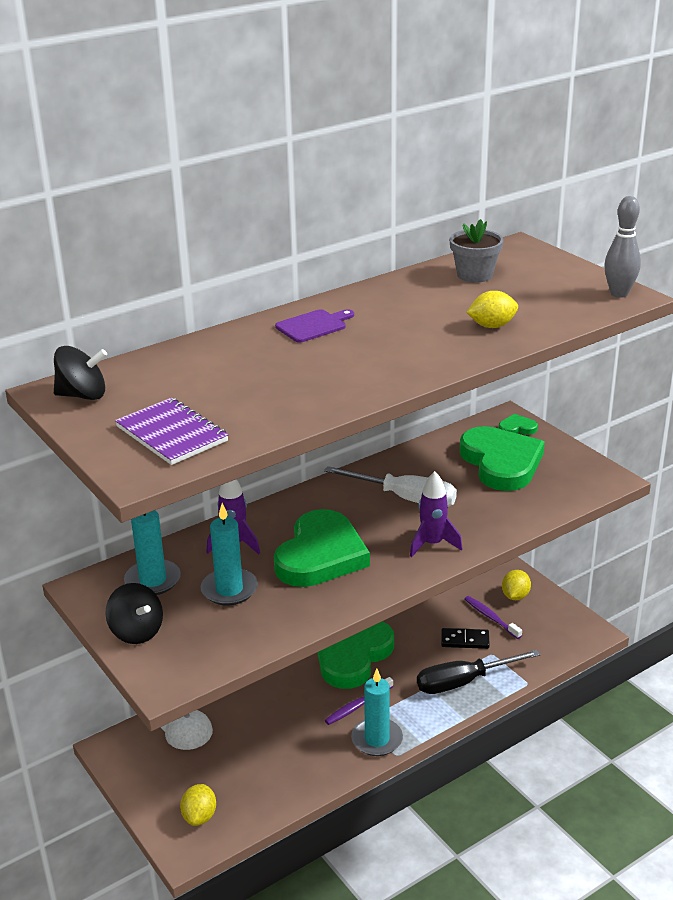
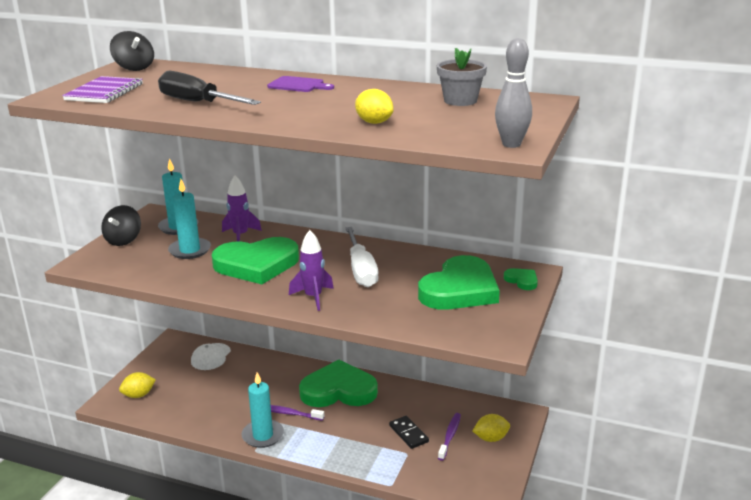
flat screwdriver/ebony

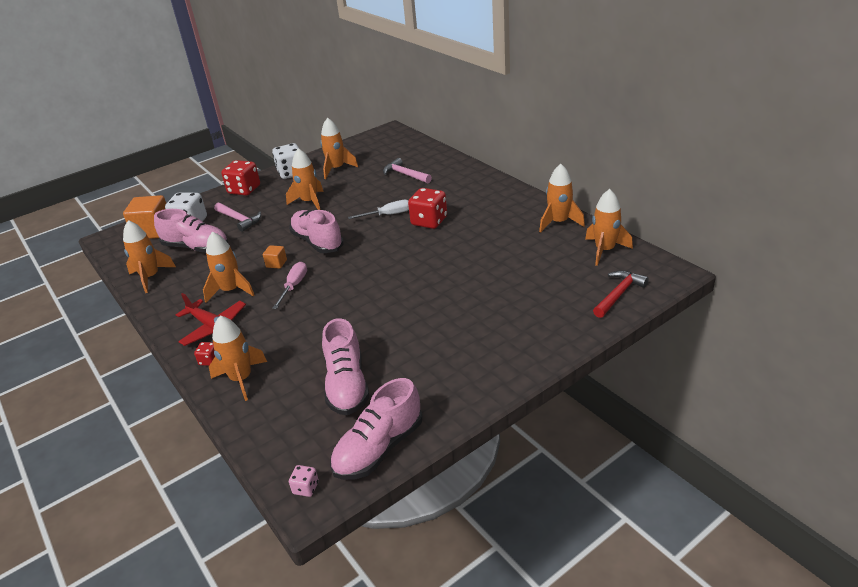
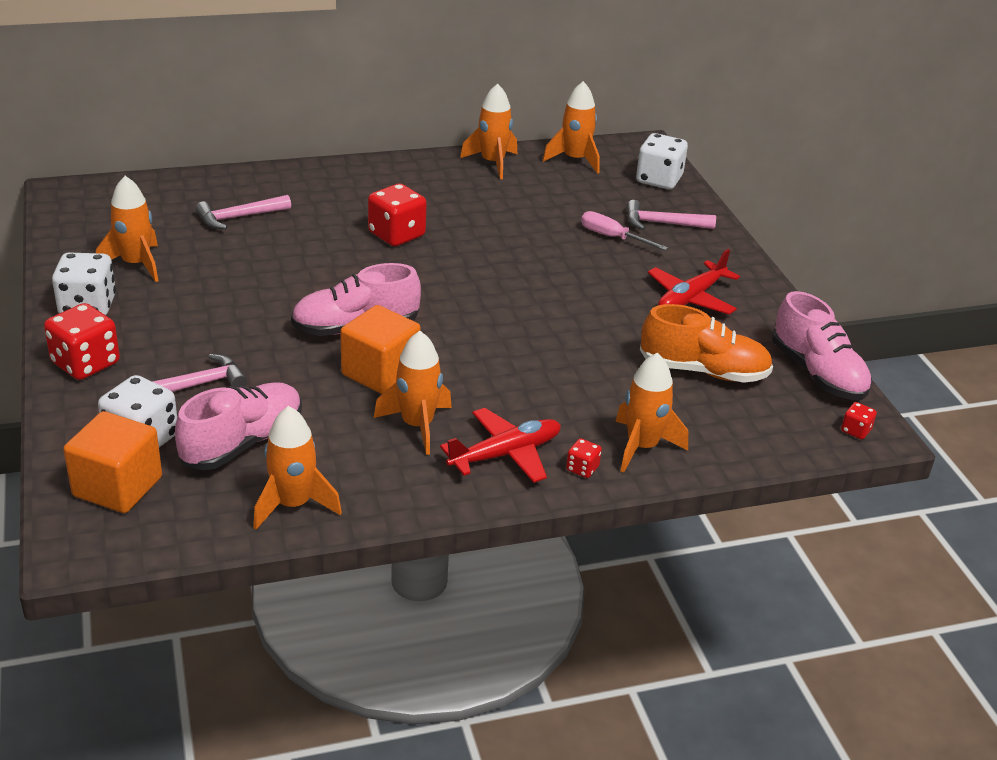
solid cube/orange (2nd from left)
flat screwdriver/rose-pink
rocket/orange (4th from left in the first image)
game die/red (4th from left)
lace-up shoe/orange
flat screwdriver/white
game die/white (3rd from left)
hammer/rose-pink (3rd from left)
plane/red (2nd from left)

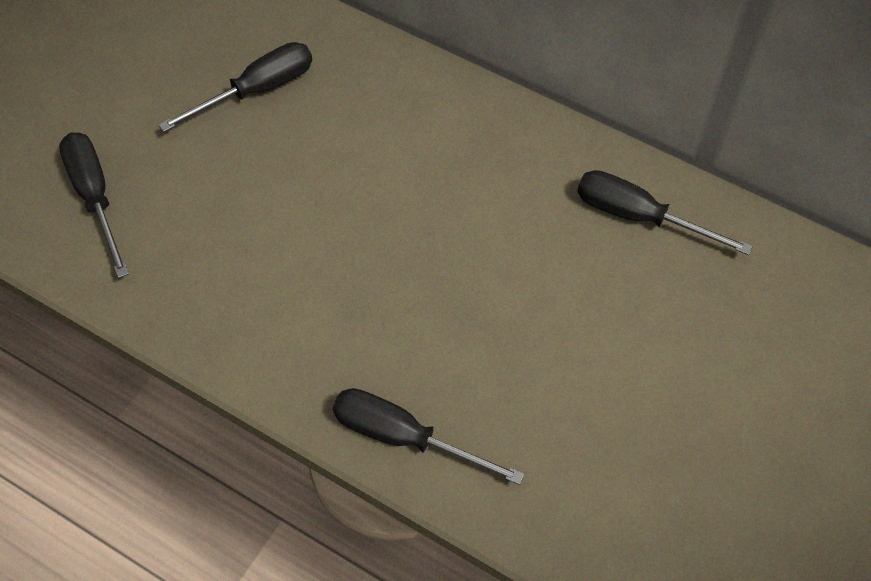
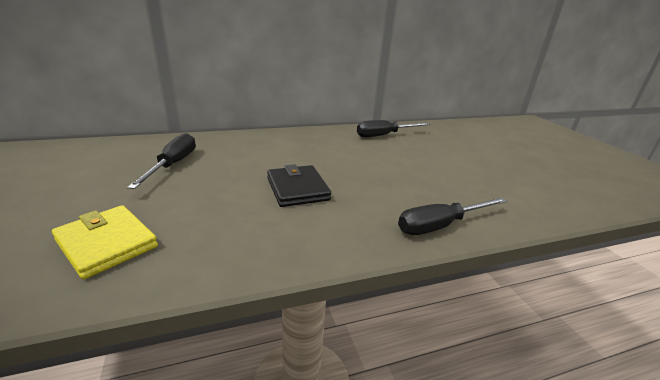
wallet/yellow
wallet/ebony

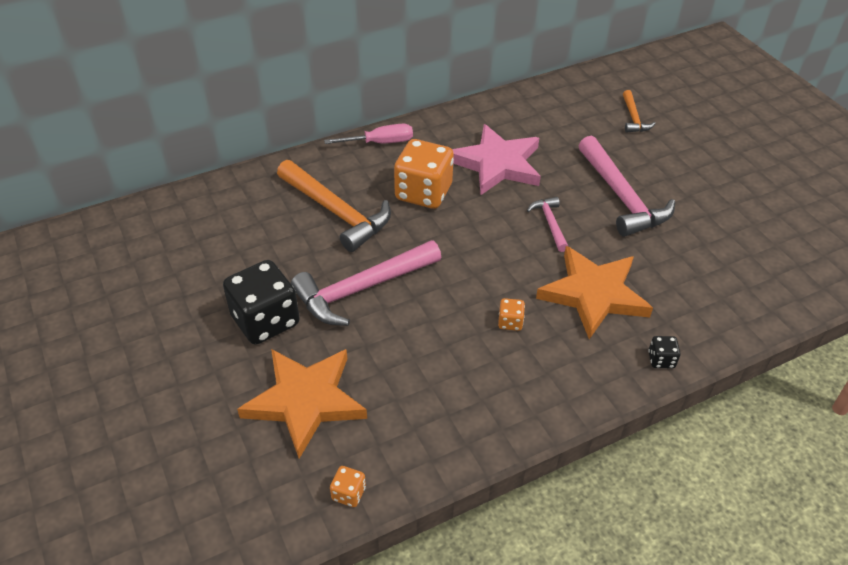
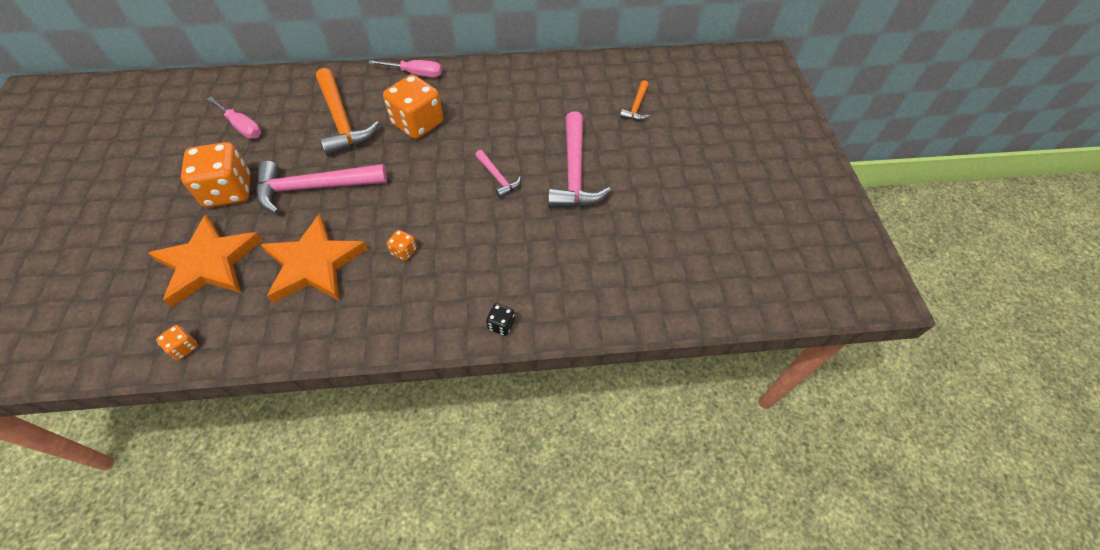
game die/orange (2nd from left)
five-pointed star/rose-pink
hammer/rose-pink (2nd from left)
five-pointed star/orange (2nd from left)
flat screwdriver/rose-pink (1st from left)

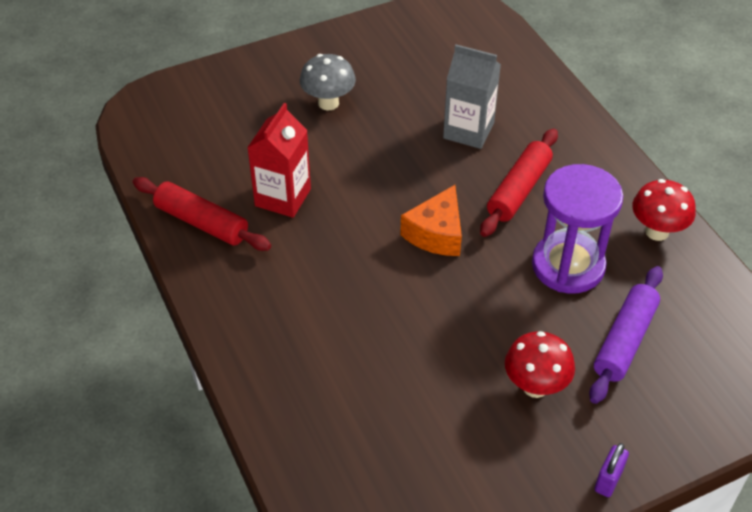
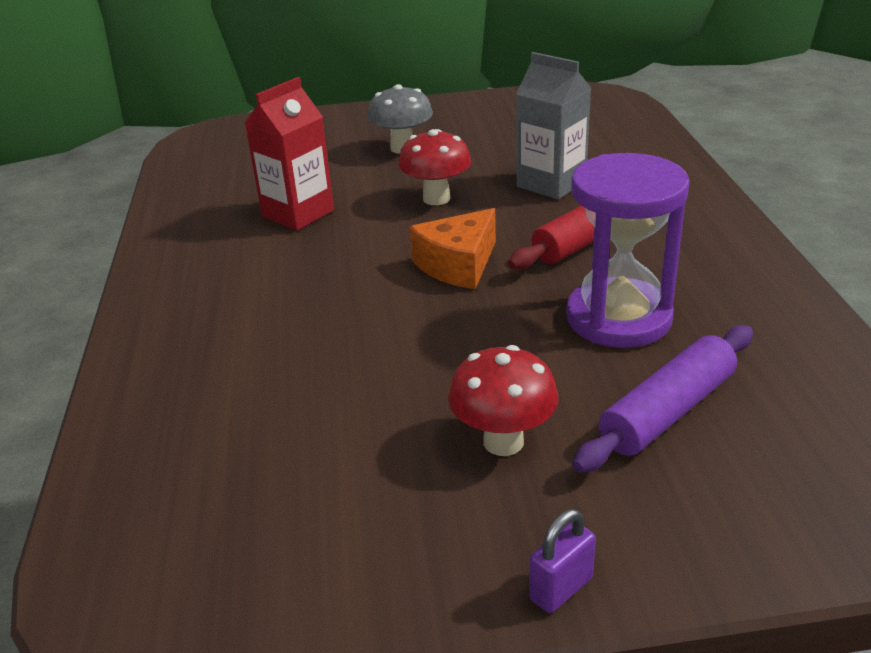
pastry roller/red (1st from left in the first image)
fungus/red (1st from left)

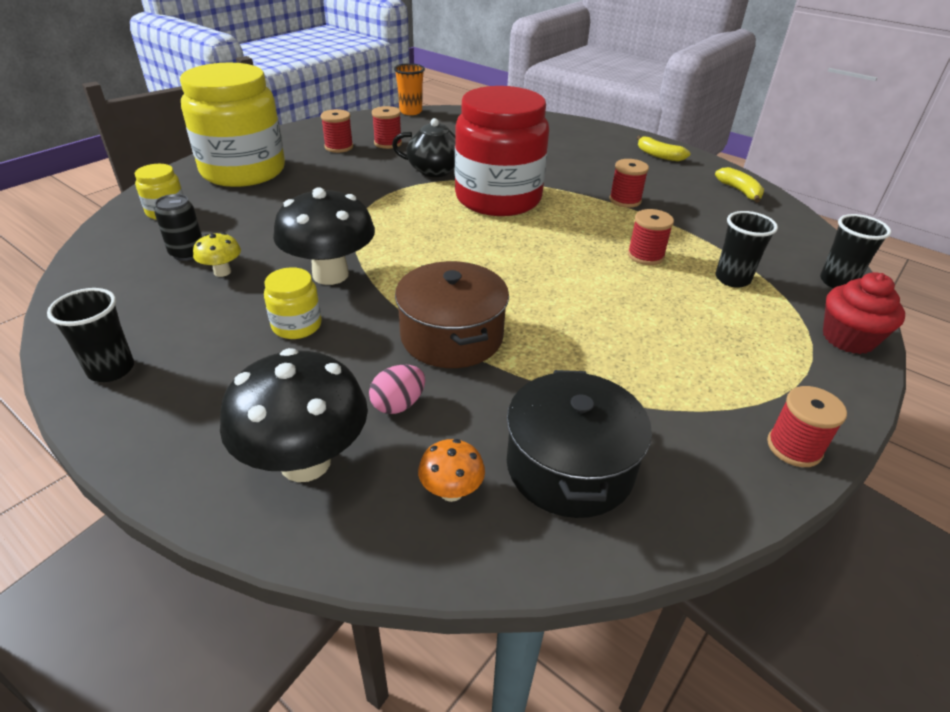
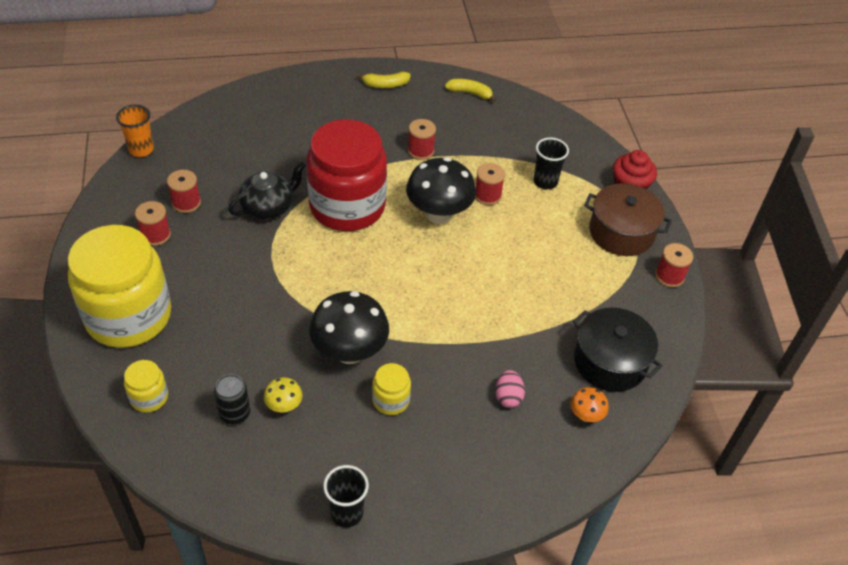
fungus/ebony (2nd from left)
pot/russet
cup/ebony (3rd from left in the first image)

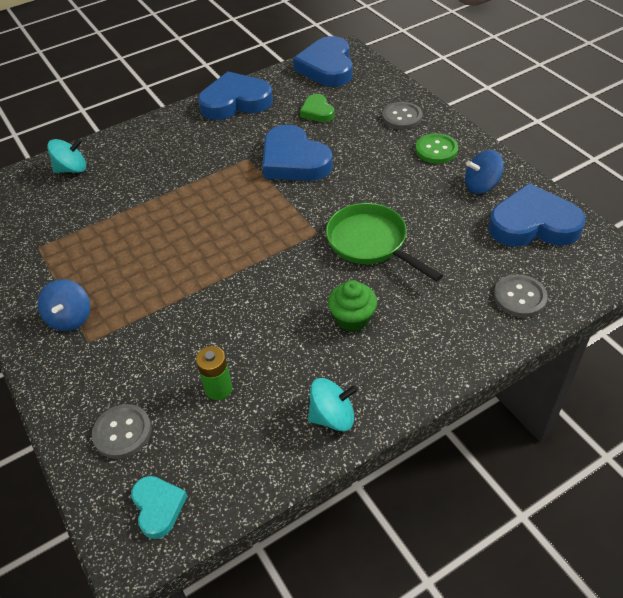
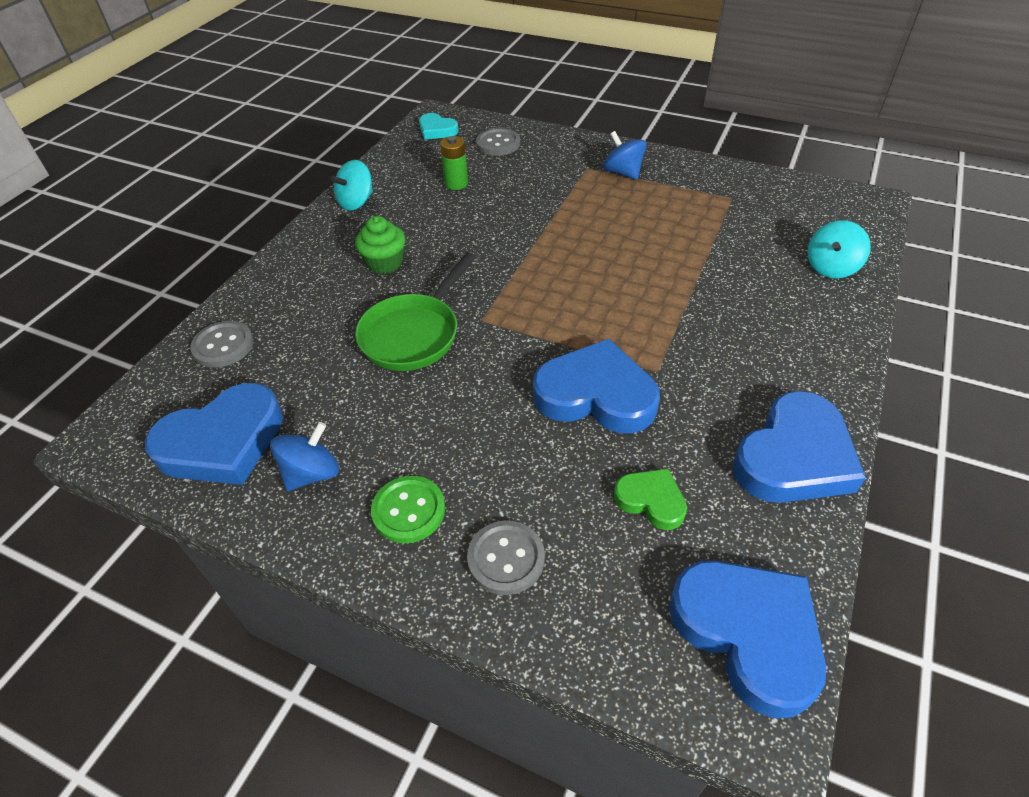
frying pan/leaf-green

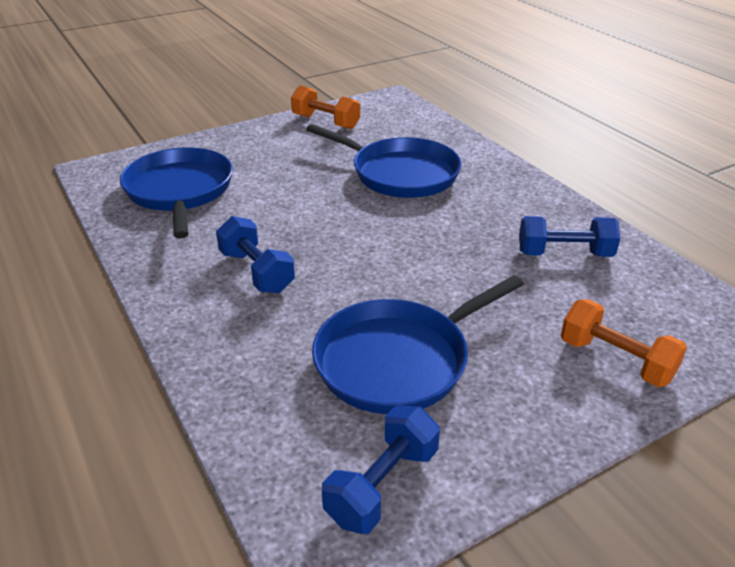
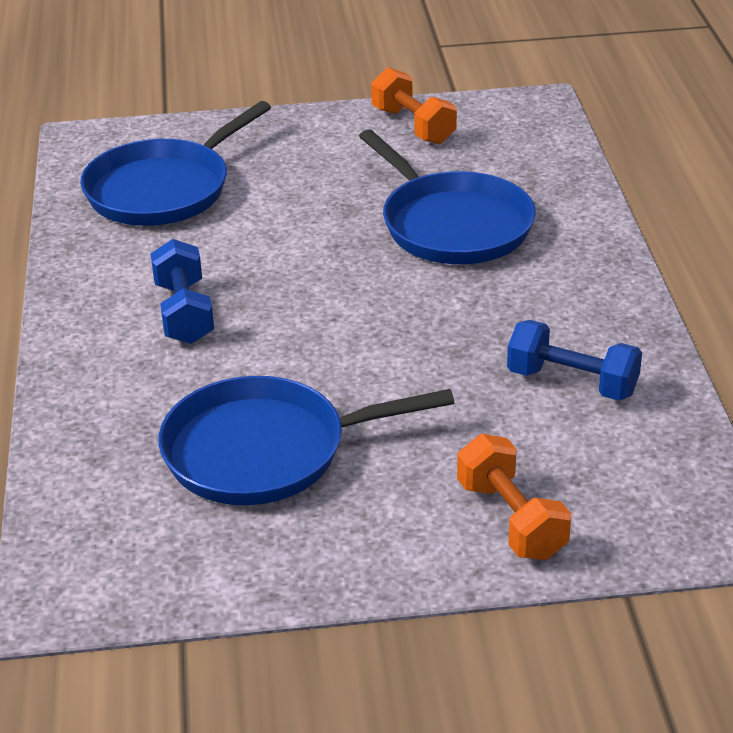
frying pan/cobalt (1st from left)
dumbbell/cobalt (2nd from left in the first image)

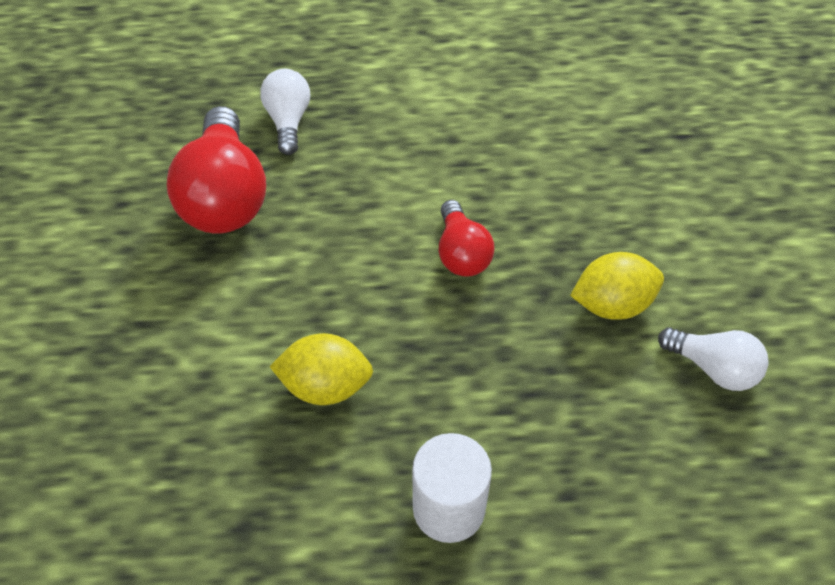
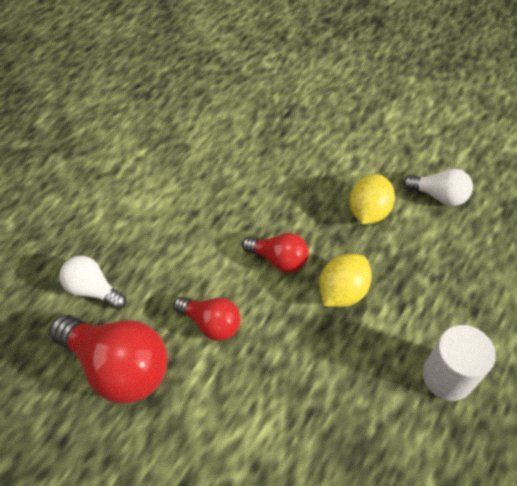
toy lemon/yellow (1st from left)
light bulb/white (2nd from left)
light bulb/red (2nd from left)

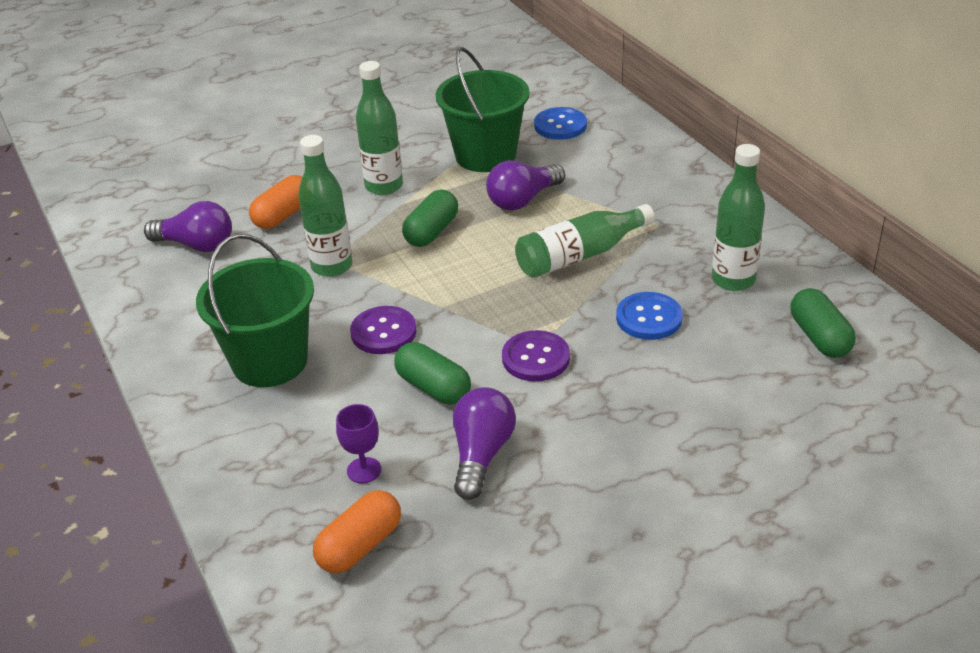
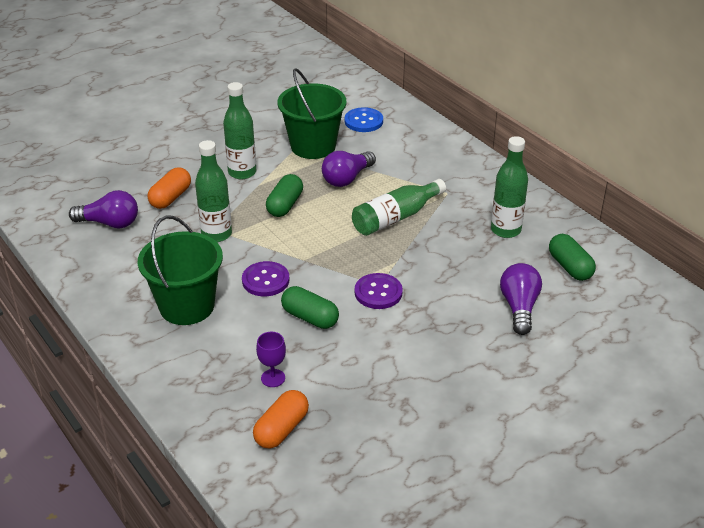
light bulb/purple (3rd from left)
sewing button/cobalt (2nd from left in the first image)

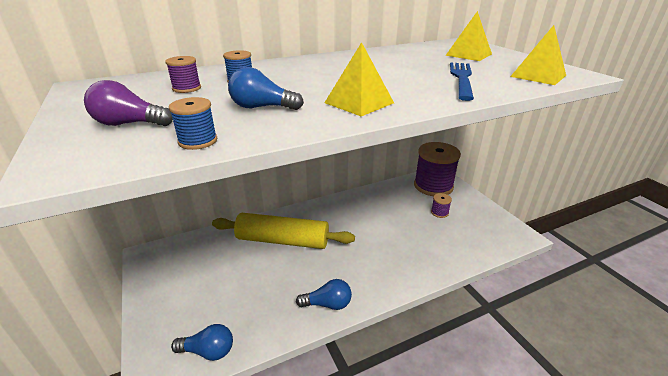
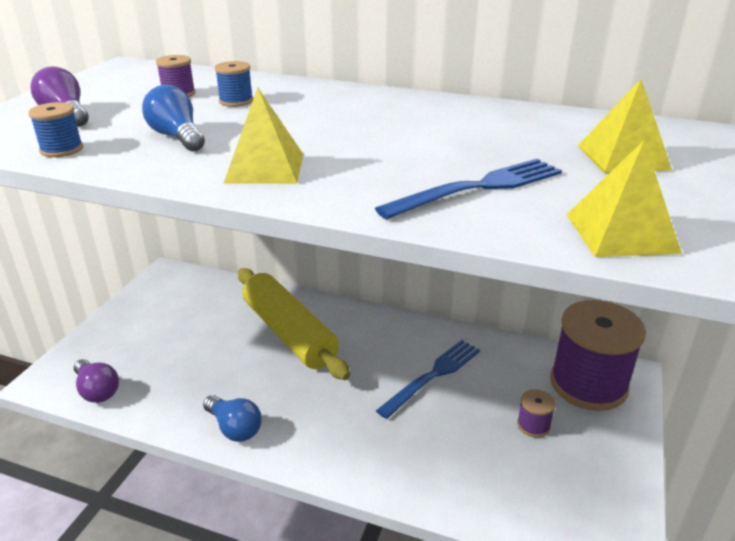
light bulb/purple (2nd from left)
fork/cobalt (1st from left)

